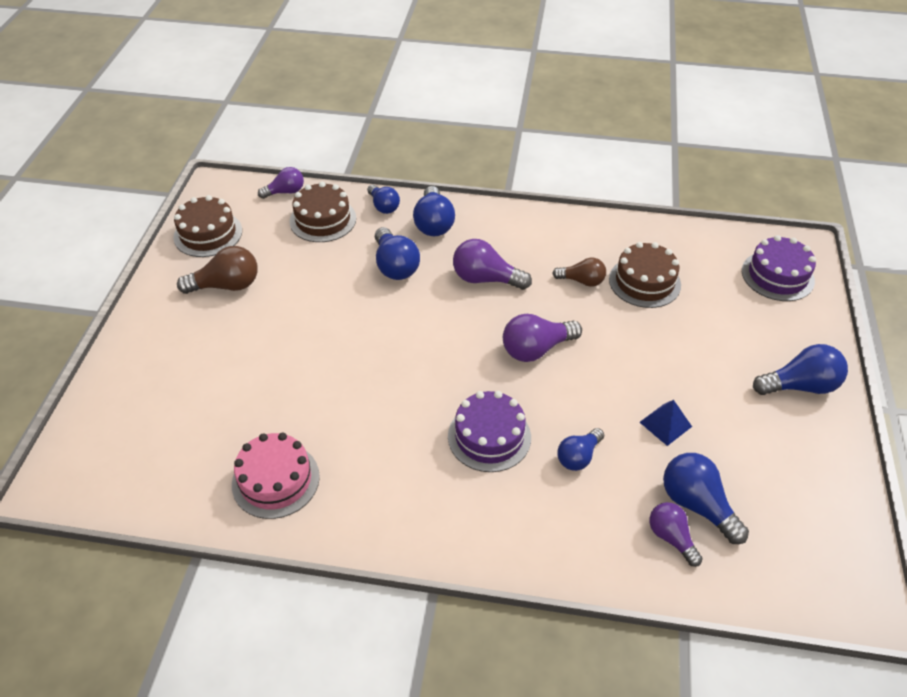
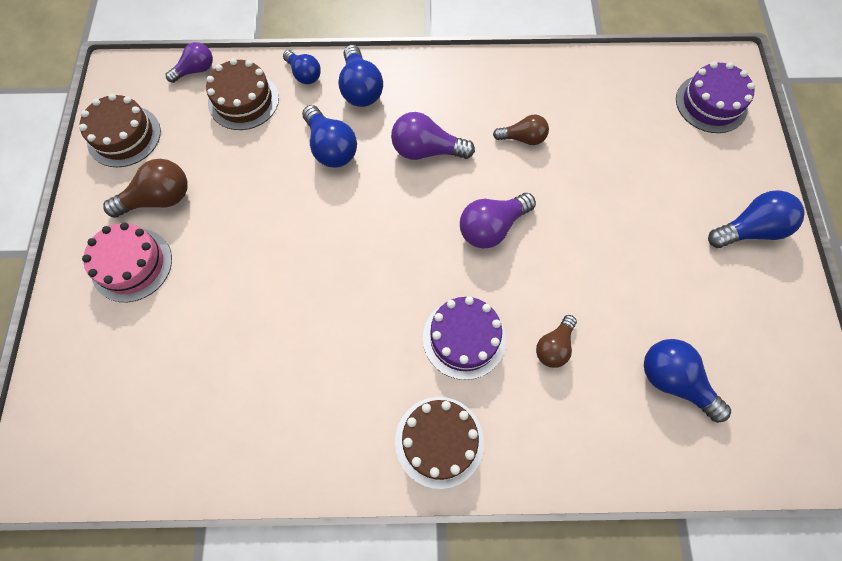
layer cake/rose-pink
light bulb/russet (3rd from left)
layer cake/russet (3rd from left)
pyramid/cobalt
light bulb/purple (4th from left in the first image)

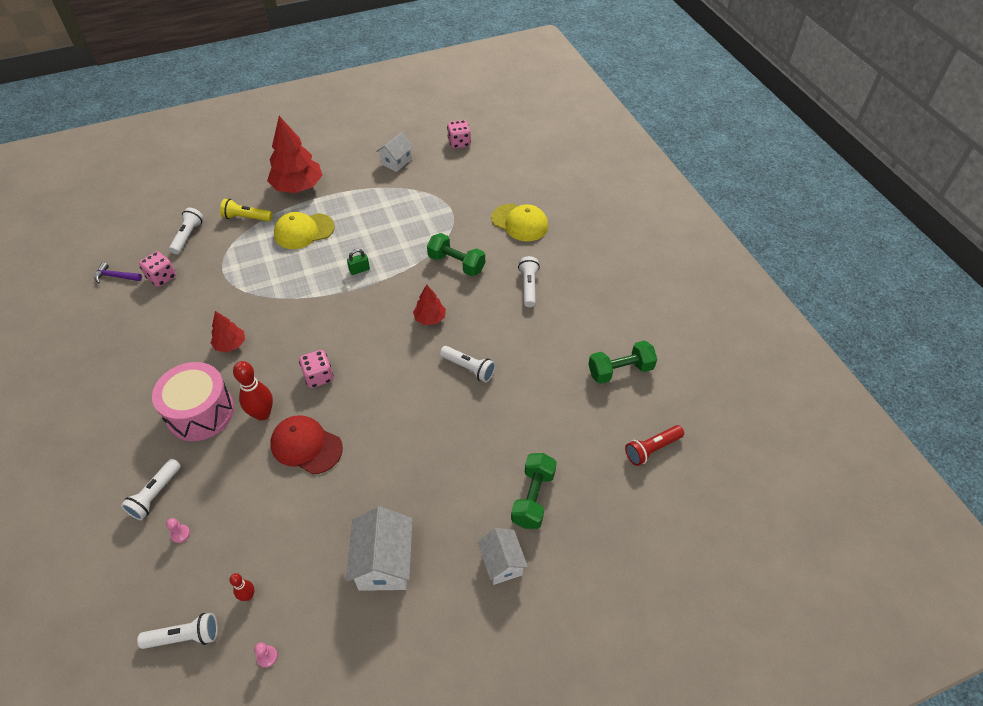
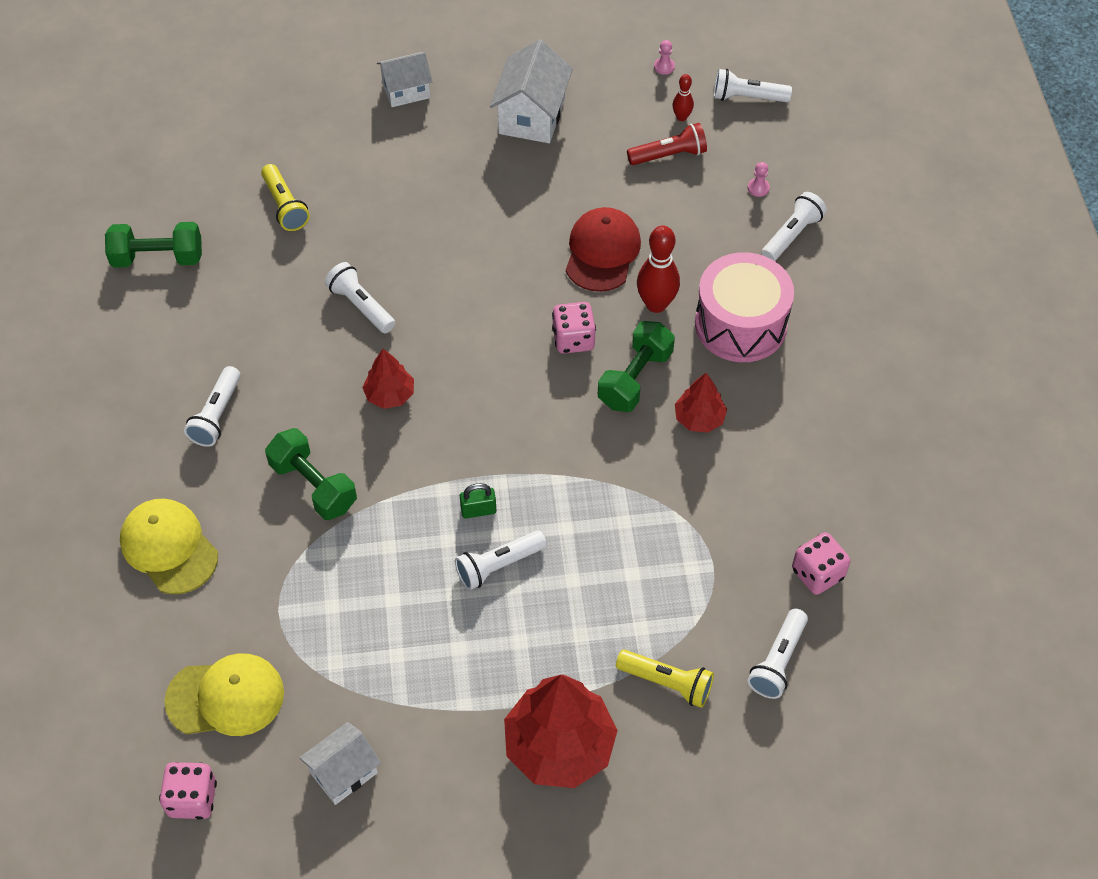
hammer/purple
baseball cap/red
baseball cap/yellow (2nd from left)
house/white (2nd from left)
dumbbell/leaf-green (3rd from left)
pocket torch/red
pocket torch/yellow (1st from left)
pocket torch/white (3rd from left)

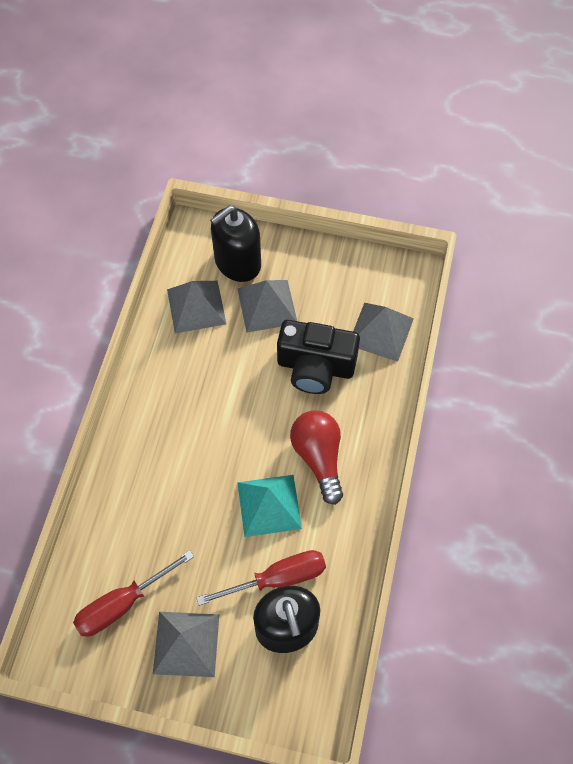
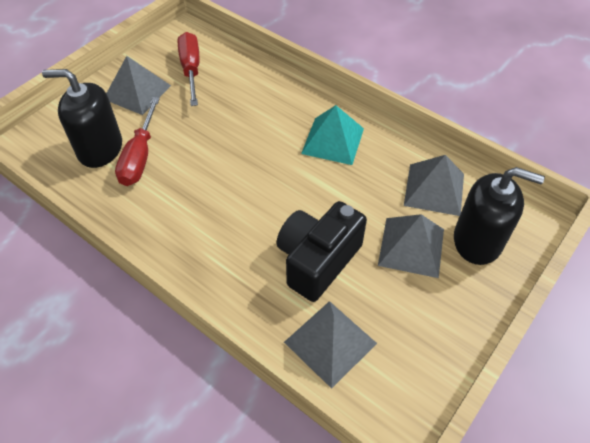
soap dispenser/ebony (2nd from left)
pyramid/turquoise
light bulb/red

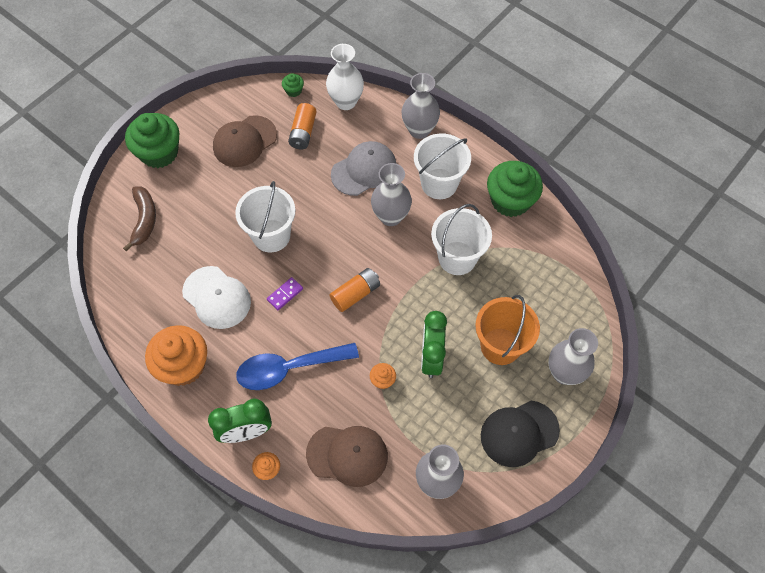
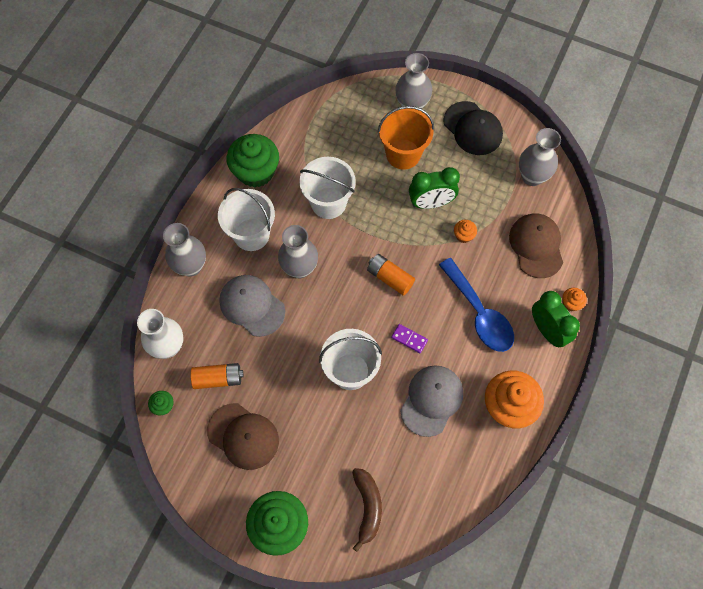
toy banana/russet
baseball cap/ash-grey (2nd from left)

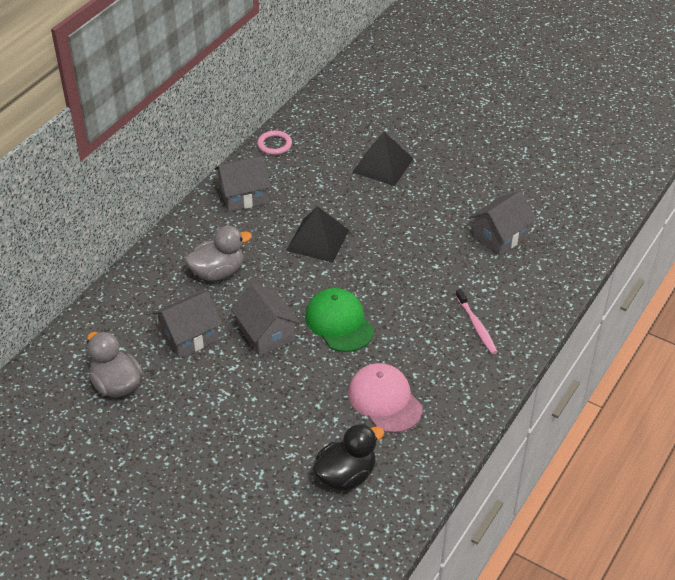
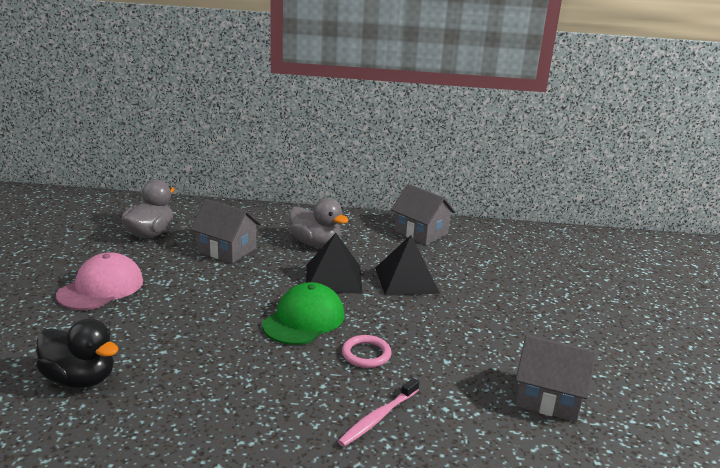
house/ash-grey (3rd from left in the first image)
hoop/rose-pink
baseball cap/rose-pink
pyramid/ebony (1st from left)

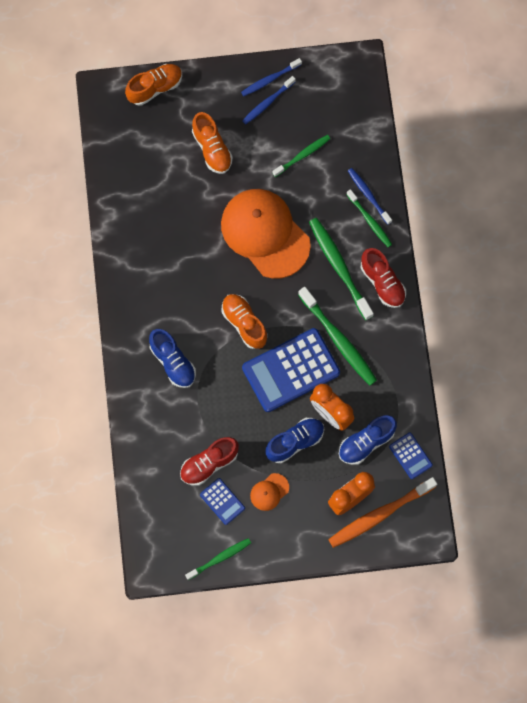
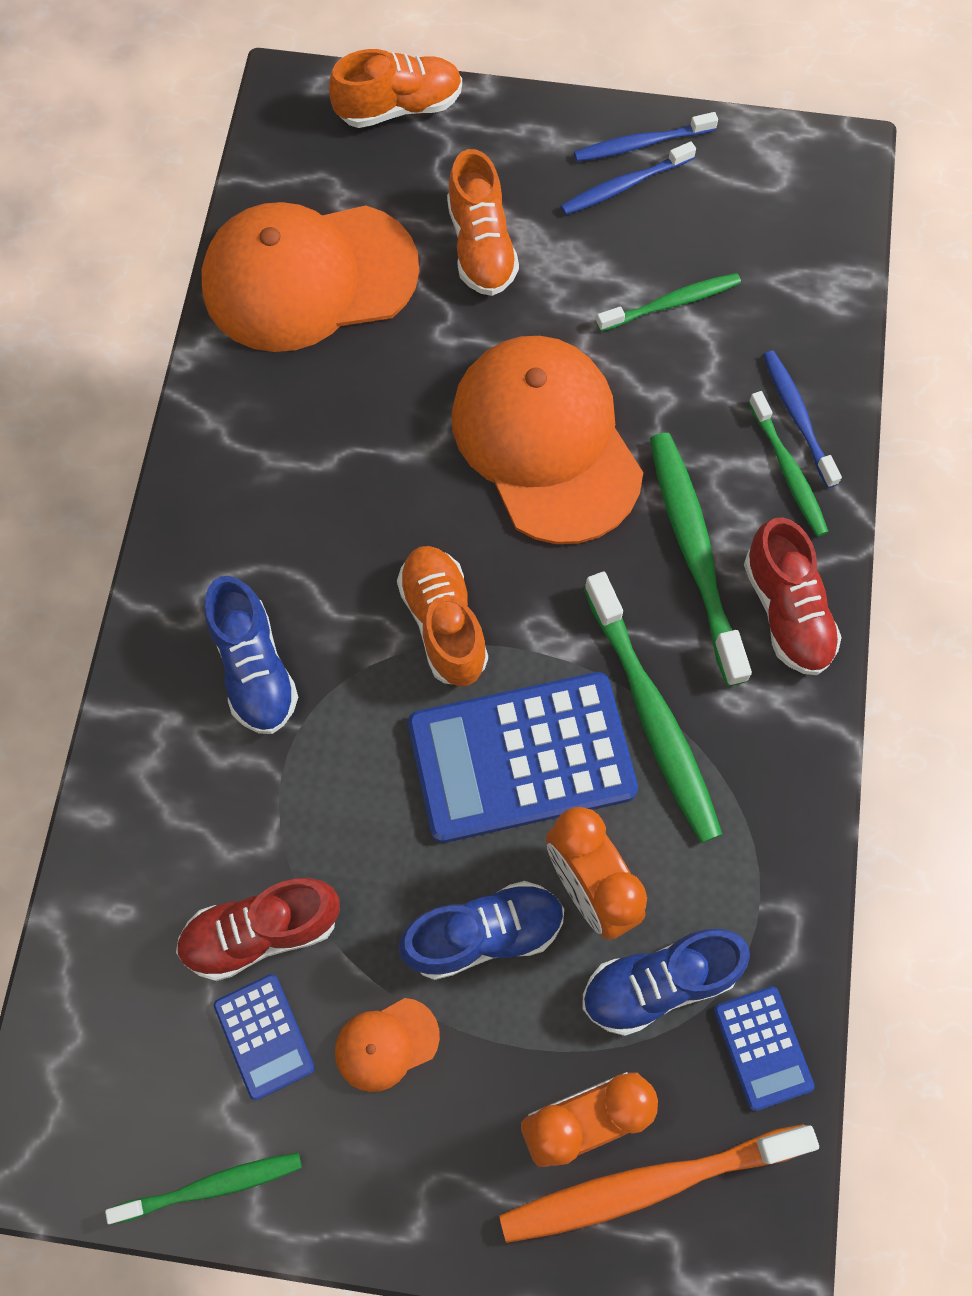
baseball cap/orange (1st from left)

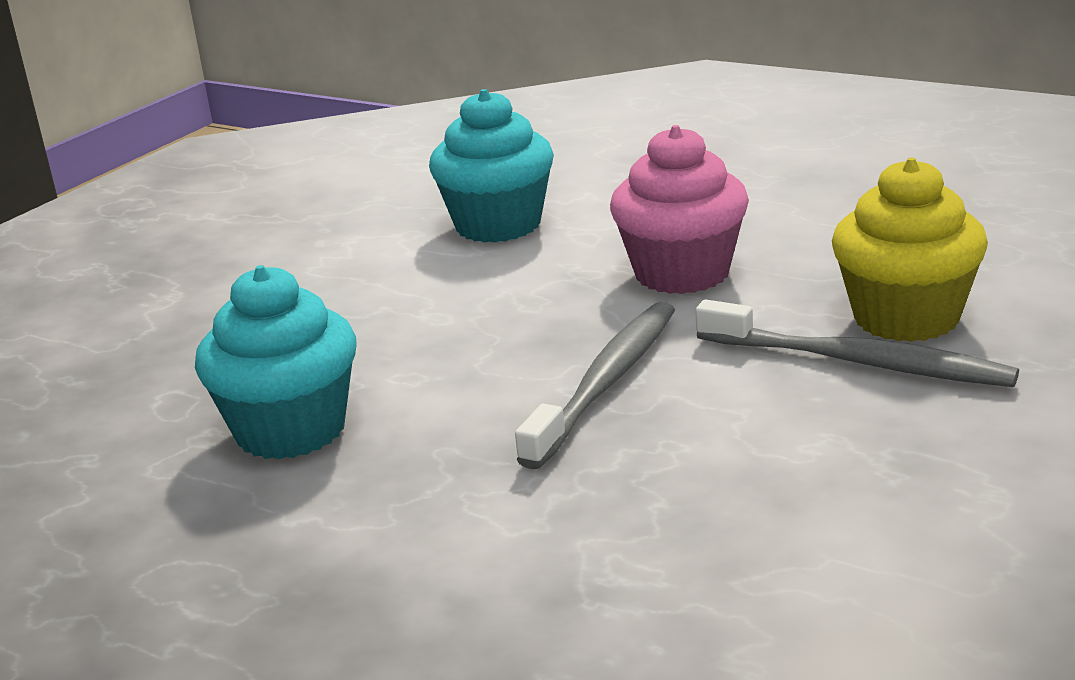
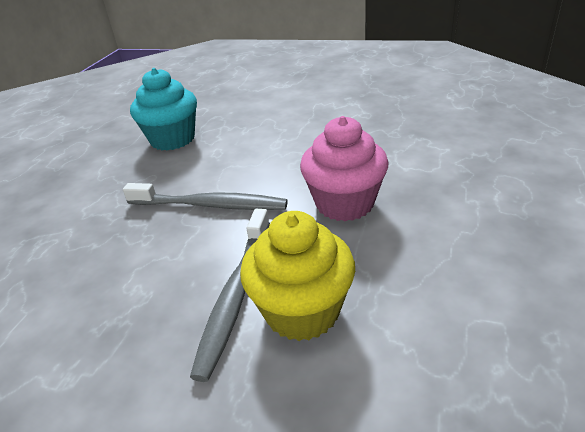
cupcake/turquoise (2nd from left in the first image)

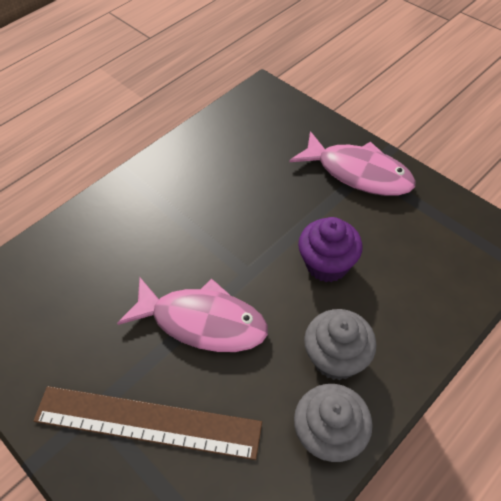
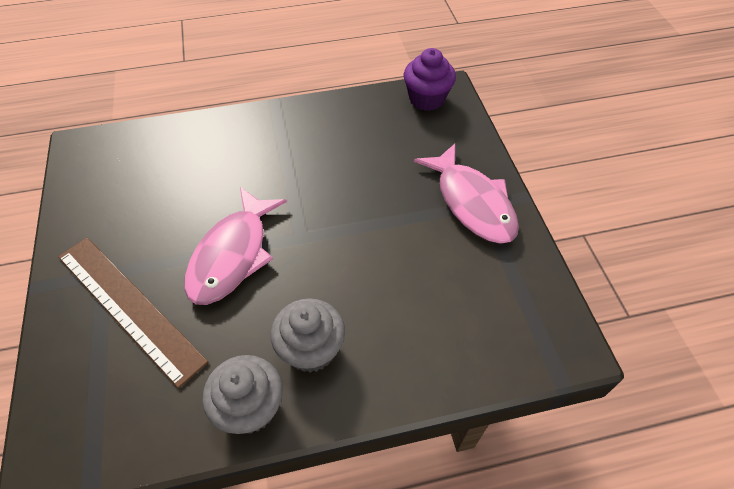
fish figure/rose-pink (1st from left)
cupcake/purple

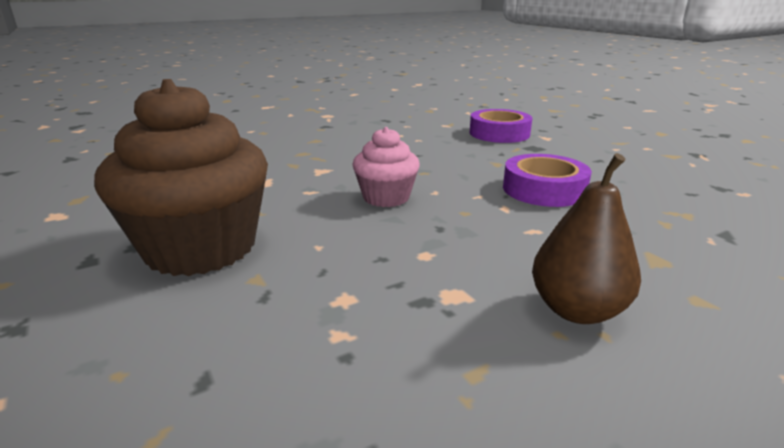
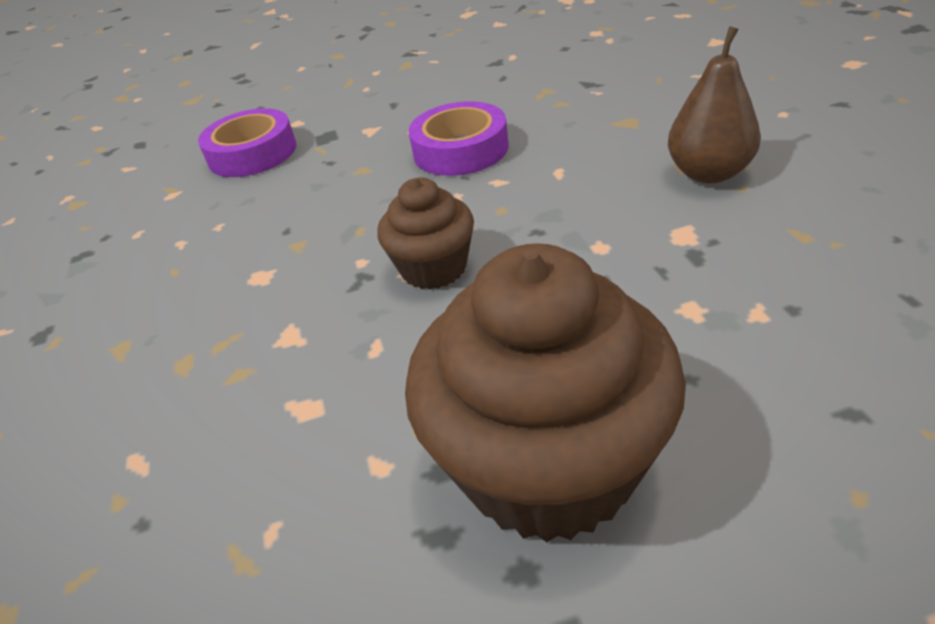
cupcake/russet (1st from left)

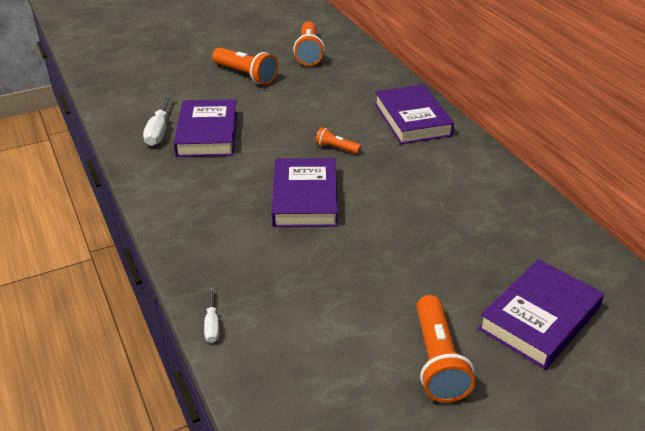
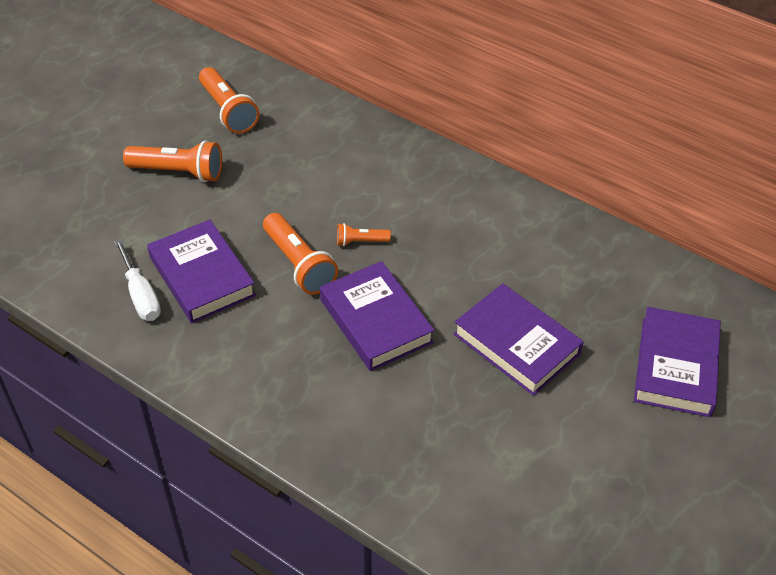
flat screwdriver/white (2nd from left in the first image)
hardcover/purple (3rd from left)
pocket torch/orange (3rd from left)

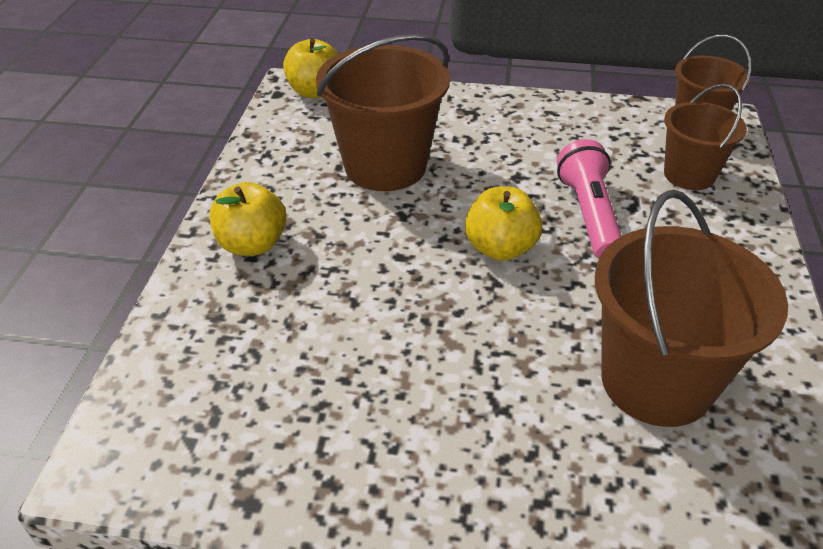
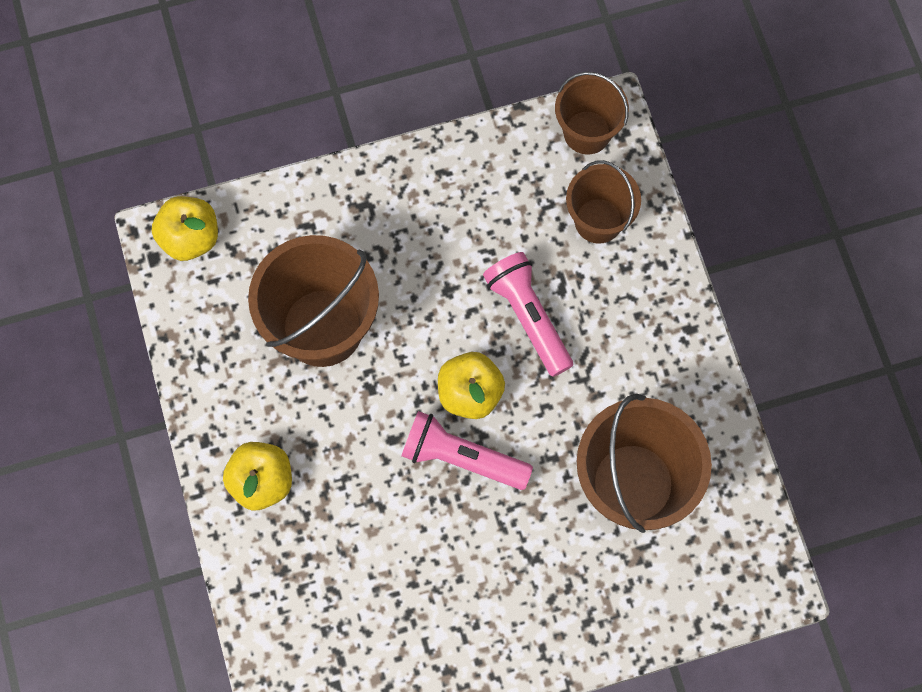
pocket torch/rose-pink (1st from left)

